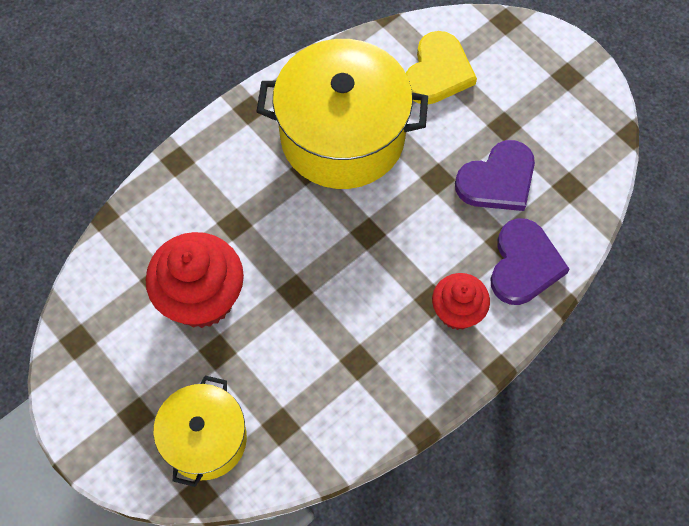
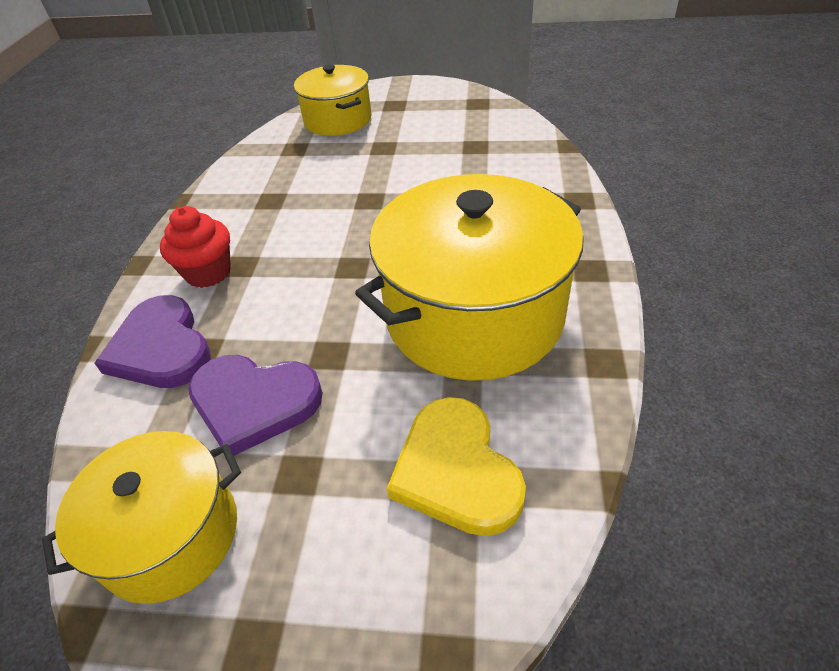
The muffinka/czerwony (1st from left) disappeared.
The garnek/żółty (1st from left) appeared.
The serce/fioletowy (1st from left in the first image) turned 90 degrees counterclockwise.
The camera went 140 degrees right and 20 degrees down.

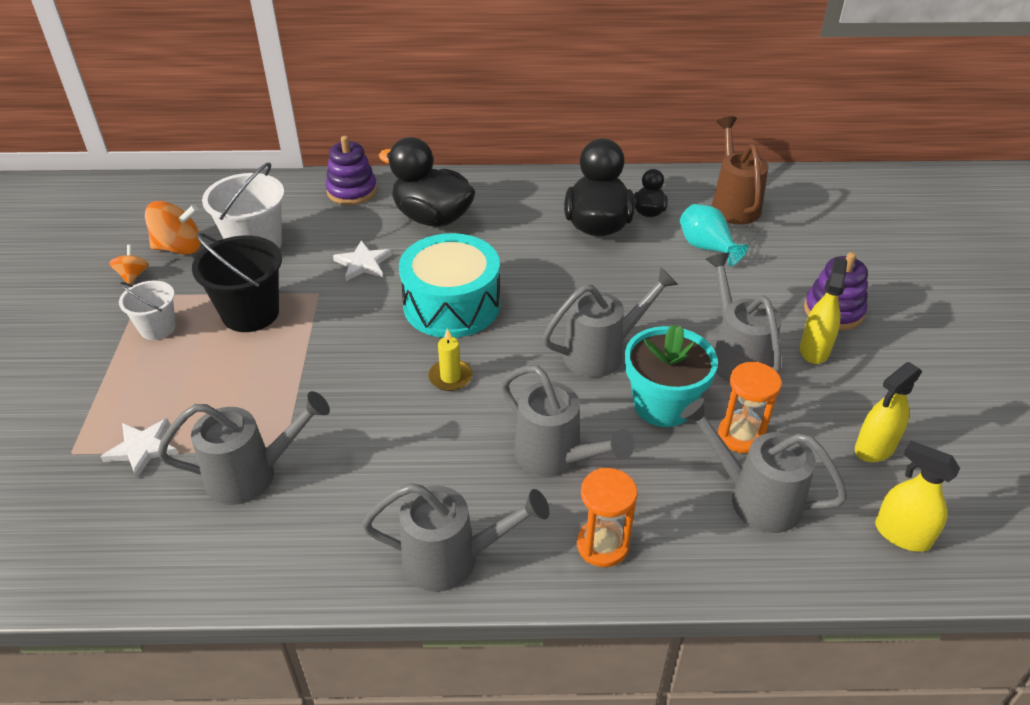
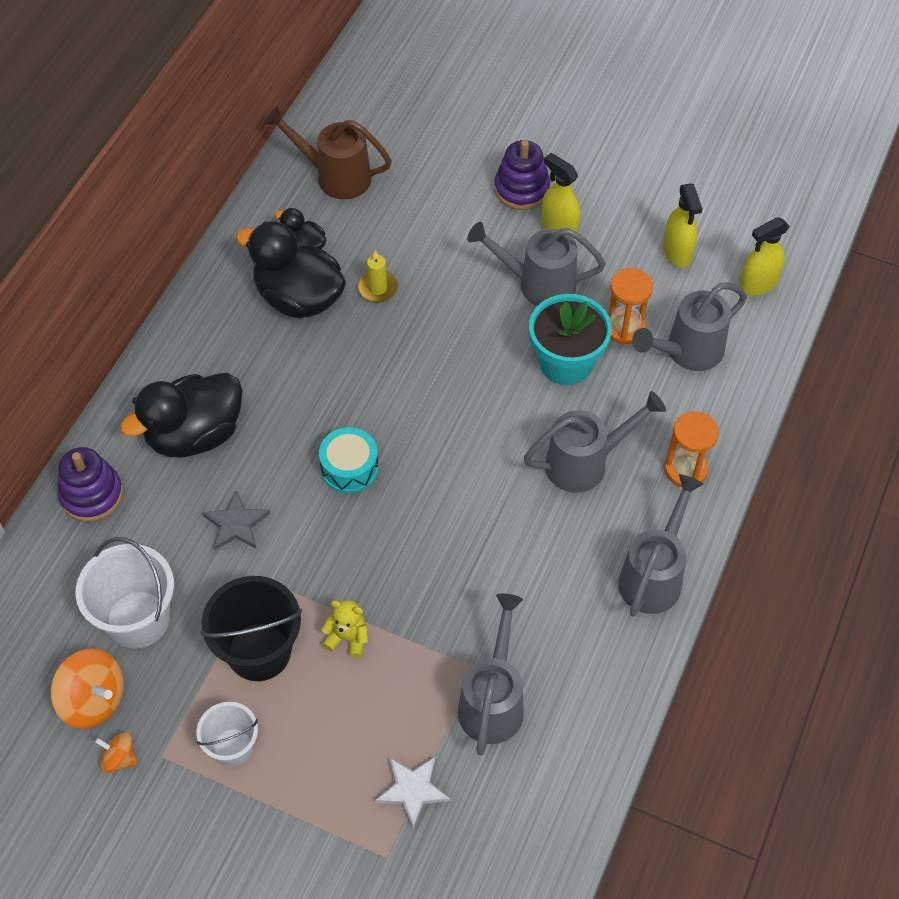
The konewka/szary (4th from left) disappeared.
The wazon/turkusowy disappeared.
The miś/żółty appeared.
The świeca/żółty moved.
The gwiazda/biały (2nd from left) became the gwiazda/szary.
The bączek/pomarańczowy (2nd from left in the first image) turned 105 degrees clockwise.
The bęben/turkusowy changed to 0.55 times the size.
The camera went 65 degrees left and 15 degrees up.

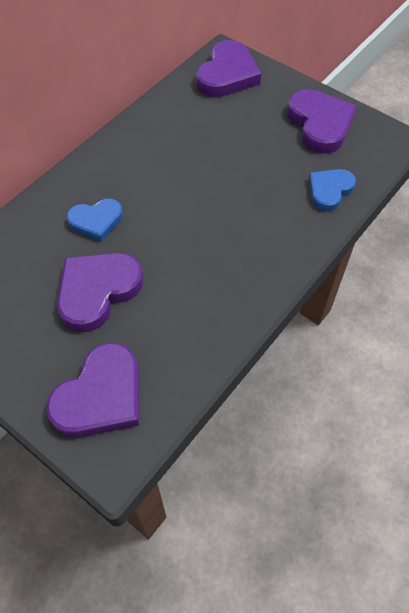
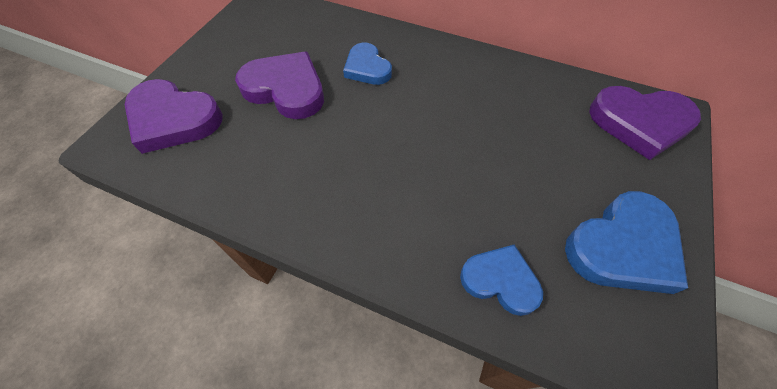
The serce/fioletowy (4th from left) became the serce/niebieski (3rd from left).
The camera went 75 degrees right and 0 degrees up.

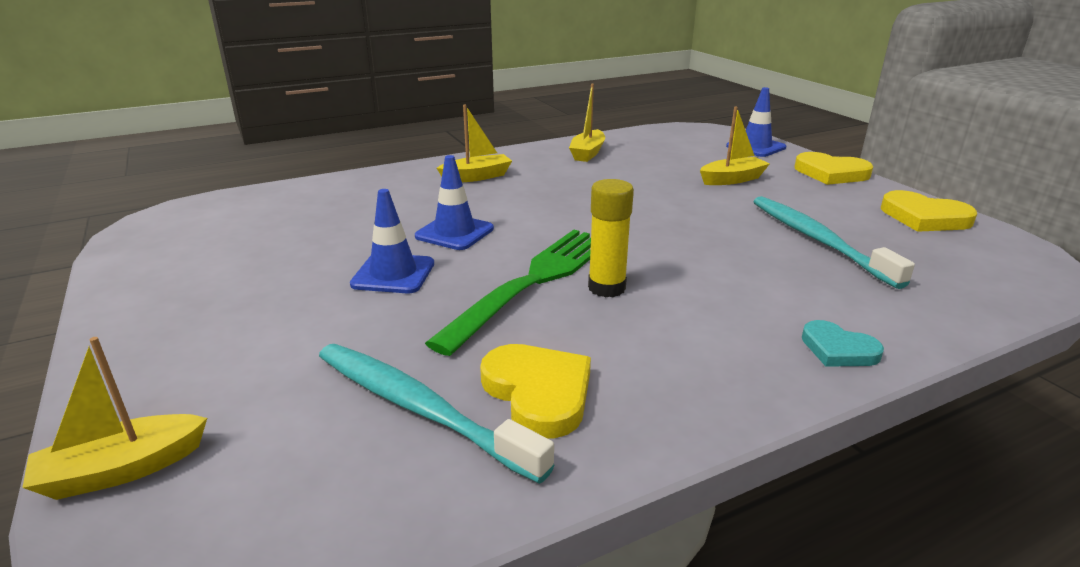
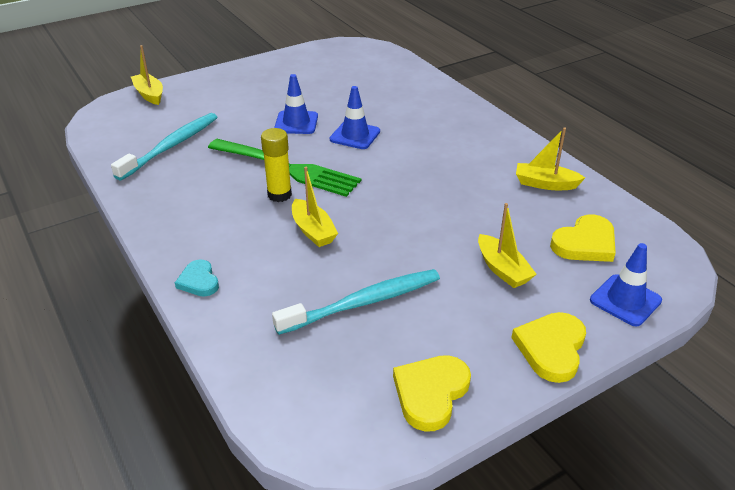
The łódka/żółty (2nd from left) moved.
The serce/żółty (1st from left in the first image) moved.
The serce/turkusowy turned 60 degrees counterclockwise.
The camera went 85 degrees right and 10 degrees up.

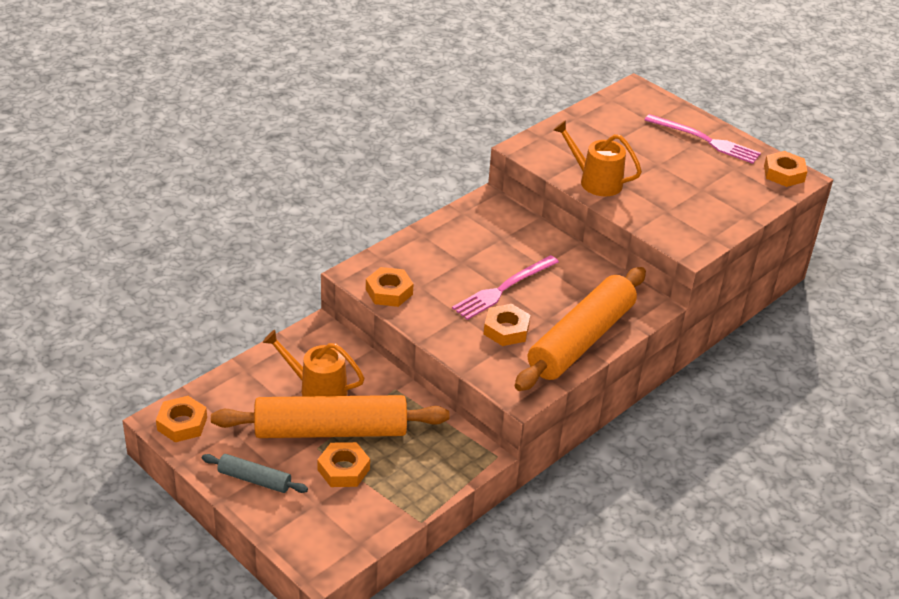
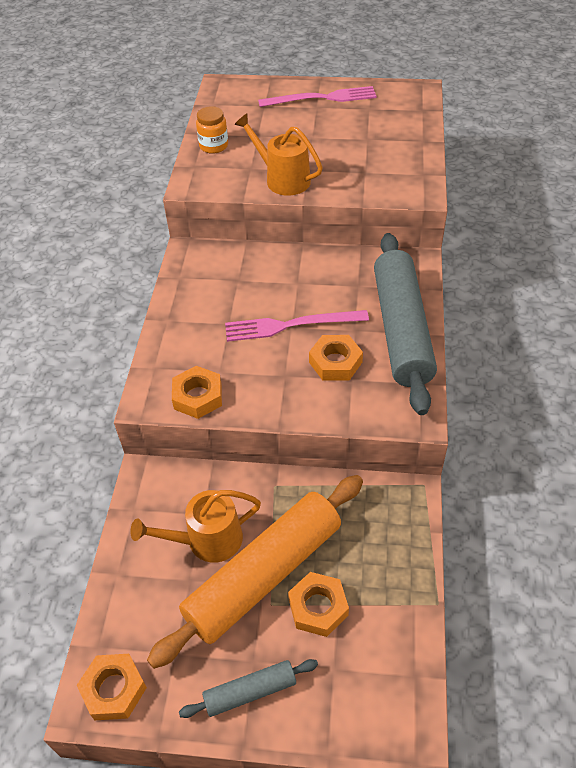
The nakrętka/pomarańczowy (5th from left) disappeared.
The słoik/pomarańczowy appeared.
The wałek do ciasta/pomarańczowy (2nd from left) became the wałek do ciasta/szary (2nd from left).
The widelec/różowy (1st from left) turned 75 degrees clockwise.
The konewka/pomarańczowy (2nd from left) turned 45 degrees clockwise.
The camera went 35 degrees left and 10 degrees up.

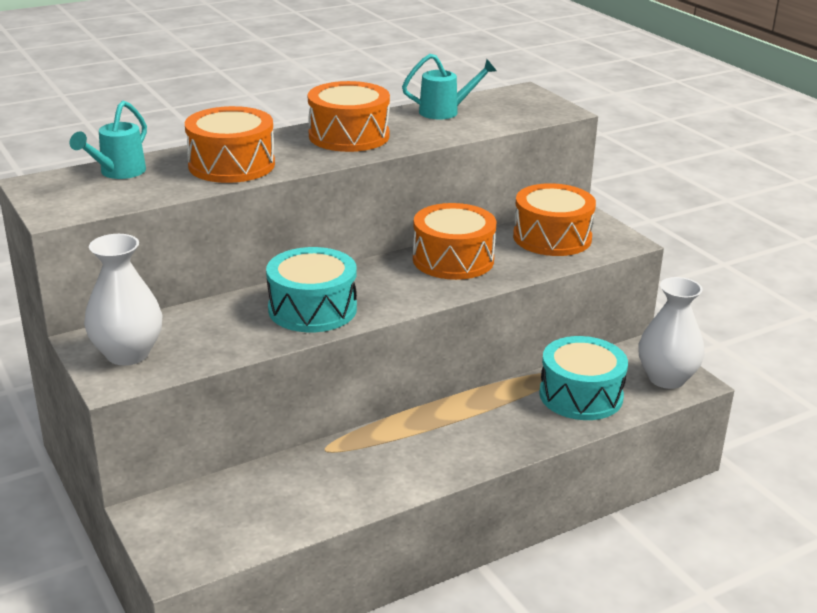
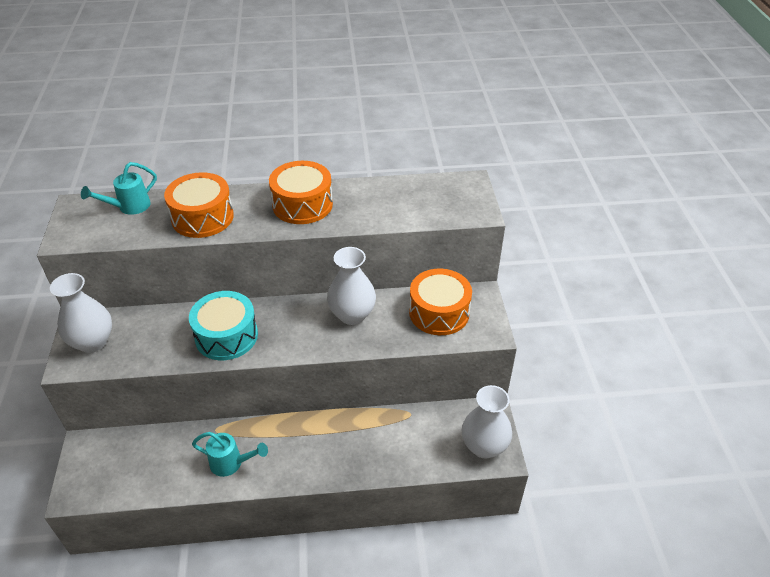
The bęben/turkusowy (2nd from left) disappeared.
The konewka/turkusowy (2nd from left) moved.
The bęben/pomarańczowy (3rd from left) was replaced by the wazon/biały (2nd from left).
The camera went 25 degrees right and 15 degrees up.

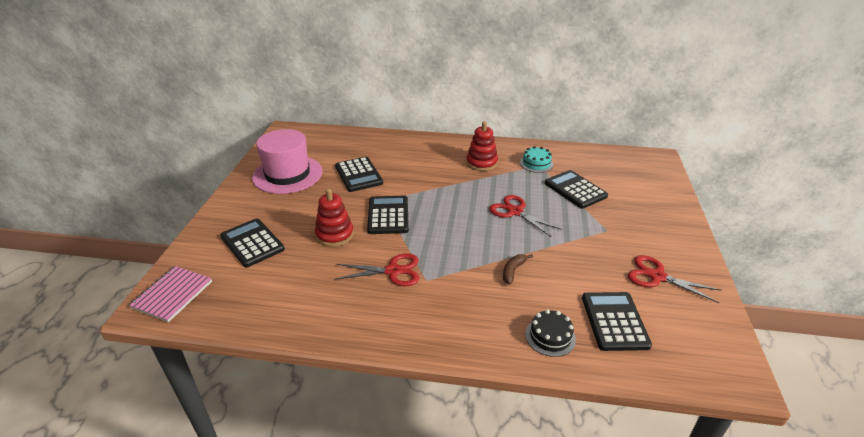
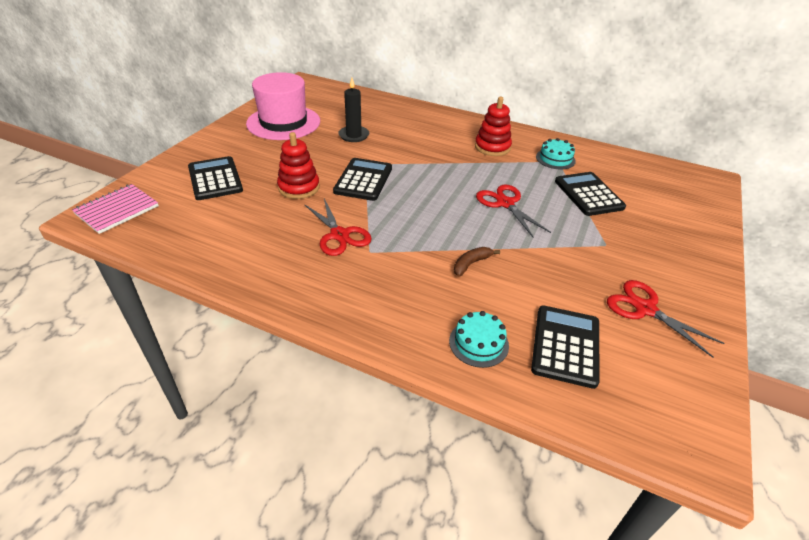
The kalkulator/czarny (2nd from left) was replaced by the świeca/czarny.
The tort/czarny became the tort/turkusowy (1st from left).
The nożyczki/czerwony (1st from left) turned 45 degrees clockwise.
The camera went 15 degrees right and 5 degrees up.

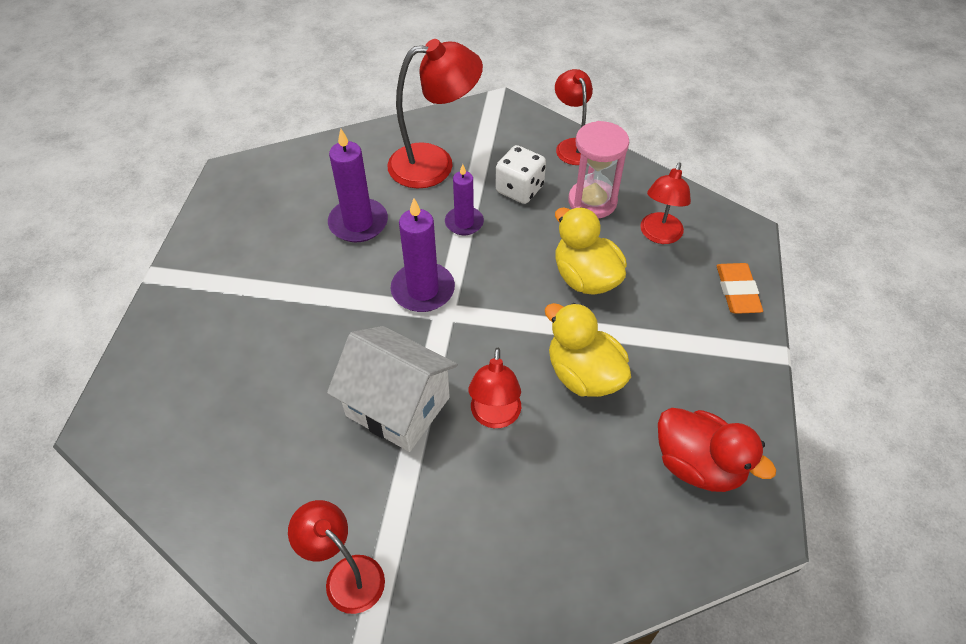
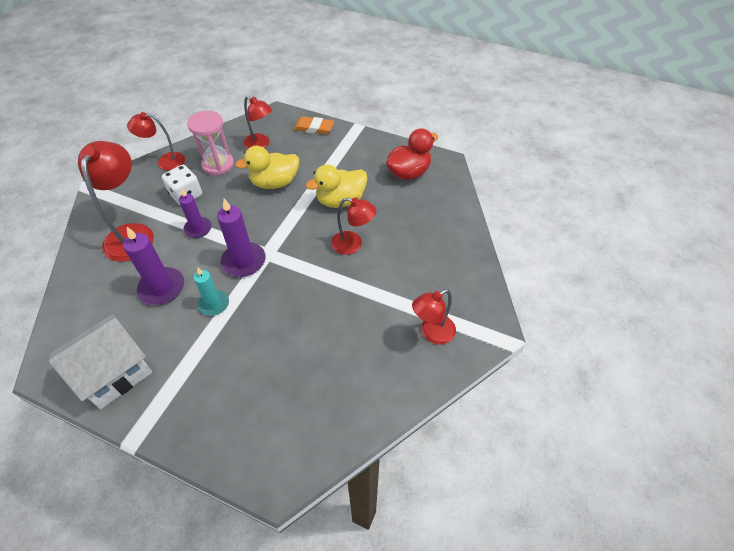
The świeca/turkusowy appeared.
The domek/biały moved.
The camera went 75 degrees left and 0 degrees up.

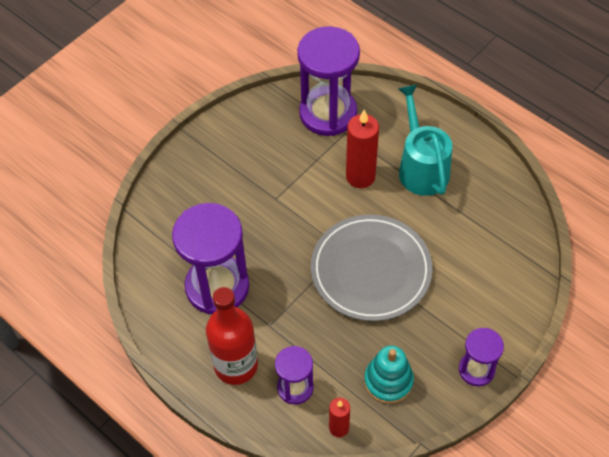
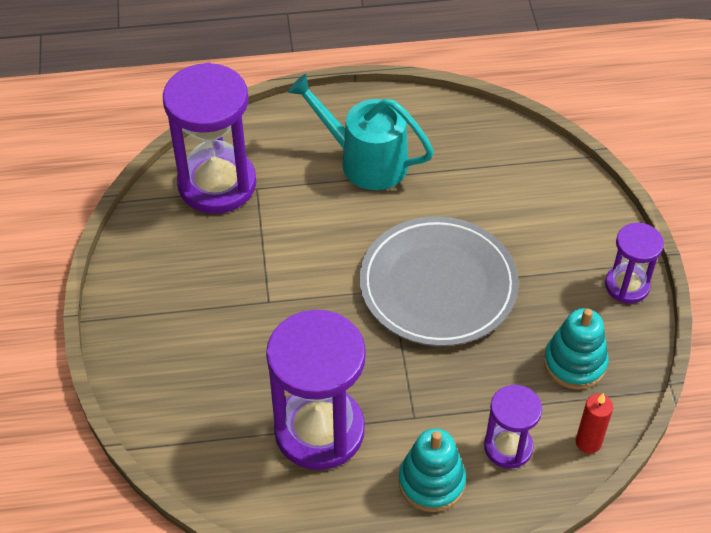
The świeca/czerwony (2nd from left) disappeared.
The butelka/czerwony was replaced by the zabawka nakładanka/turkusowy (1st from left).
The camera went 50 degrees left and 5 degrees down.

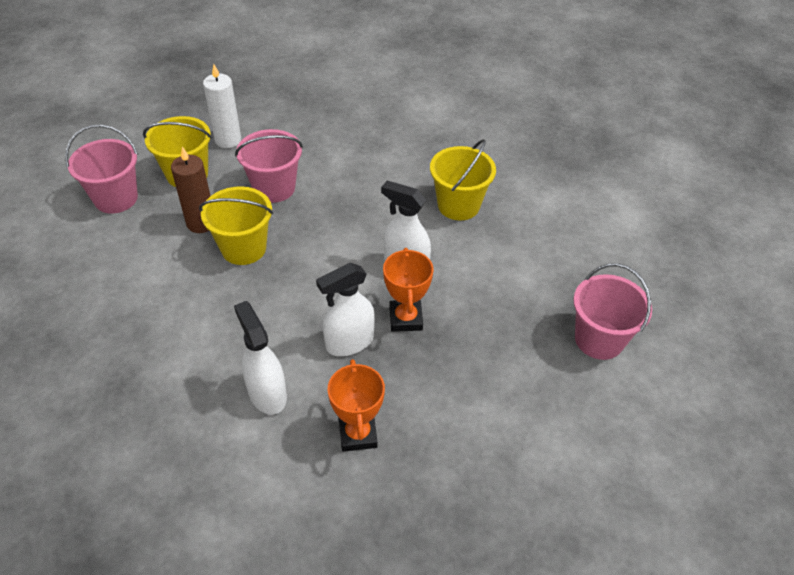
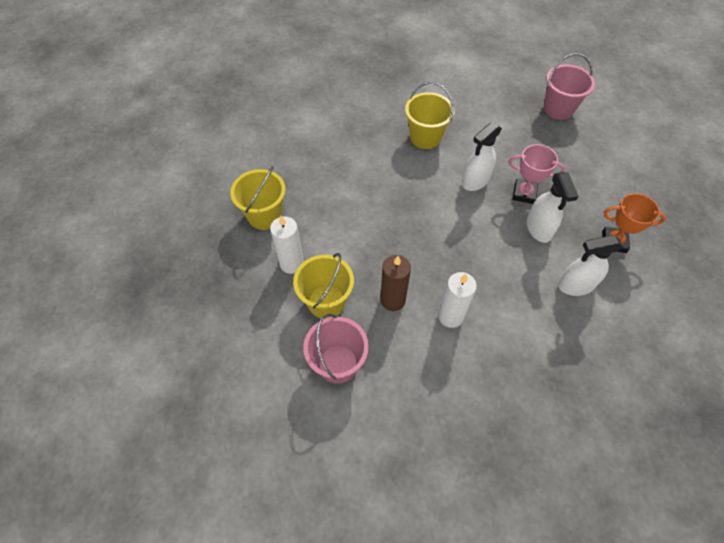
The wiadro/różowy (2nd from left) disappeared.
The świeca/biały (2nd from left) appeared.
The wiadro/żółty (2nd from left in the first image) moved.
The puchar/pomarańczowy (2nd from left) became the puchar/różowy.
The camera went 70 degrees left and 10 degrees up.

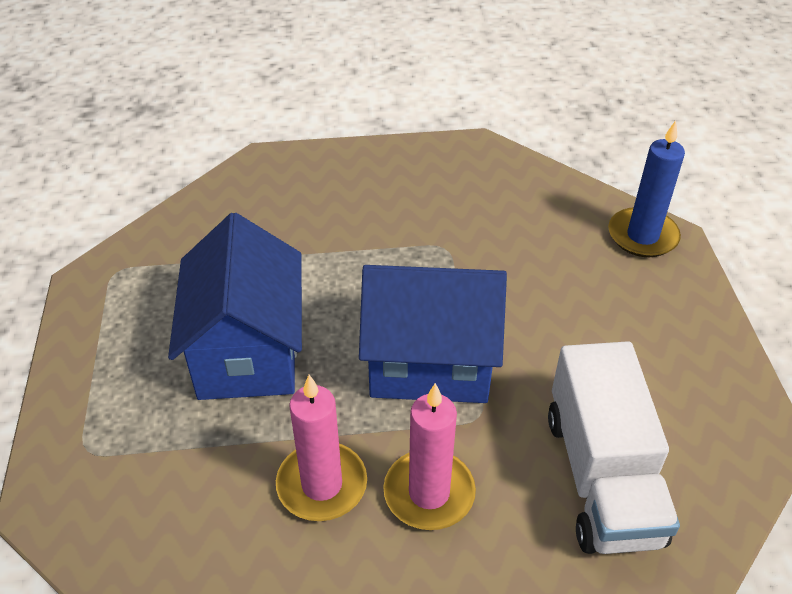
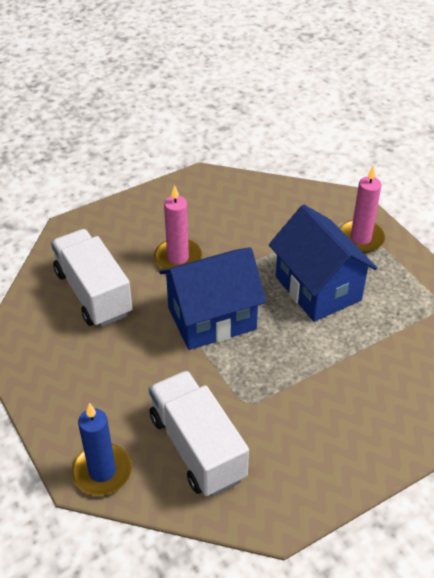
The ciężarówka/biały (2nd from left) appeared.
The świeca/różowy (1st from left in the first image) moved.
The camera went 155 degrees right and 0 degrees up.

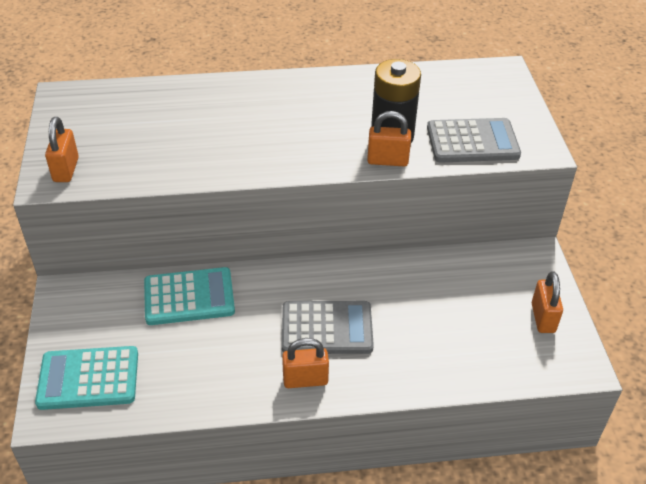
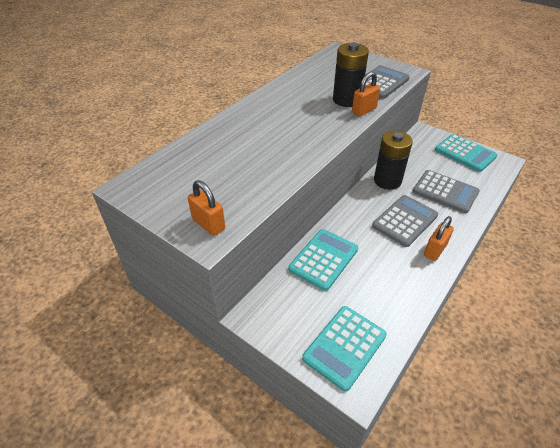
The bateria/czarny (2nd from left) appeared.
The kalkulator/szary (3rd from left) appeared.
The kłódka/pomarańczowy (4th from left) was replaced by the kalkulator/turkusowy (3rd from left).
The camera went 45 degrees left and 0 degrees up.

